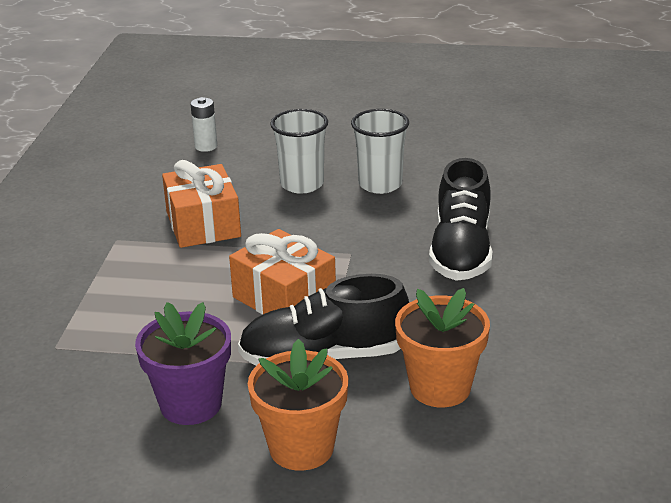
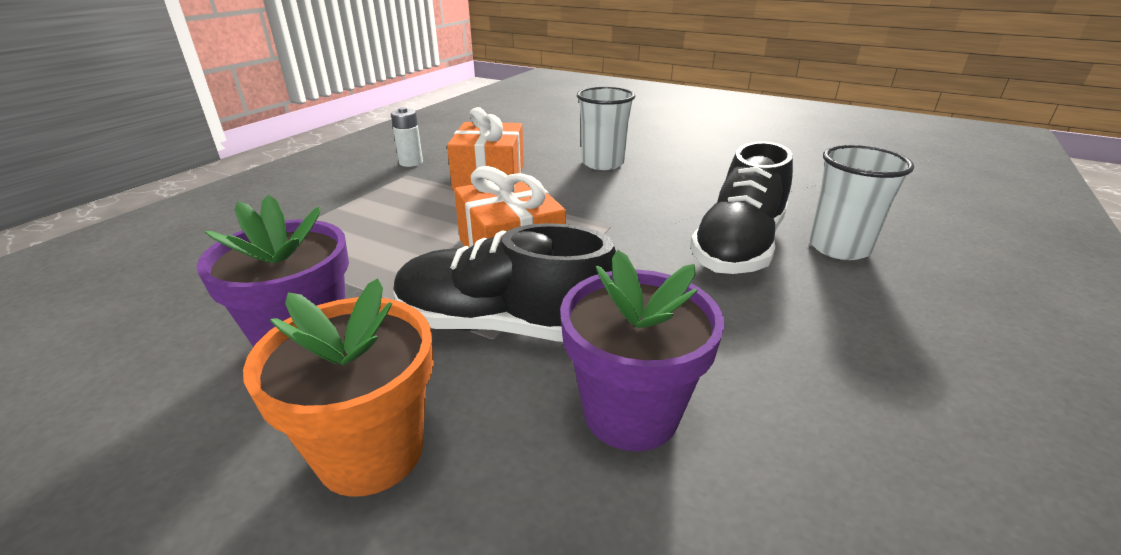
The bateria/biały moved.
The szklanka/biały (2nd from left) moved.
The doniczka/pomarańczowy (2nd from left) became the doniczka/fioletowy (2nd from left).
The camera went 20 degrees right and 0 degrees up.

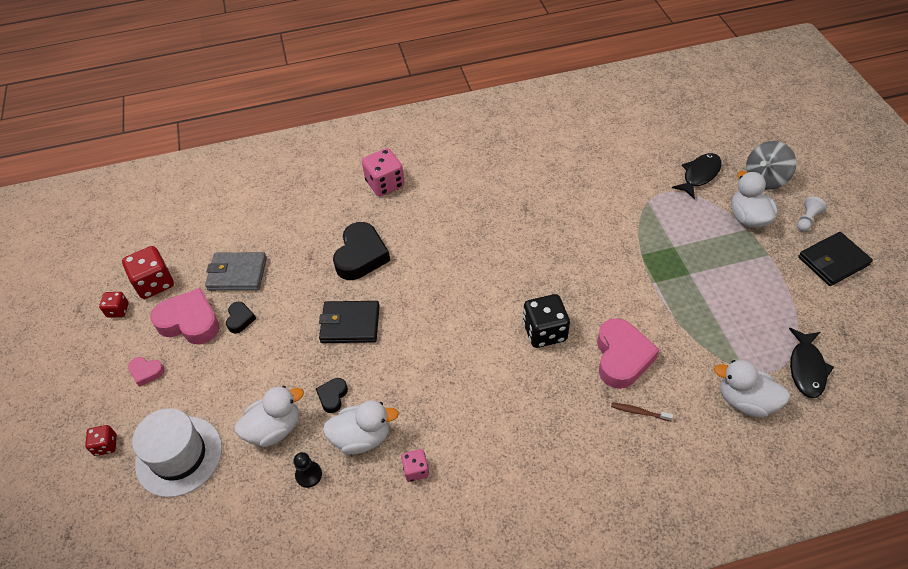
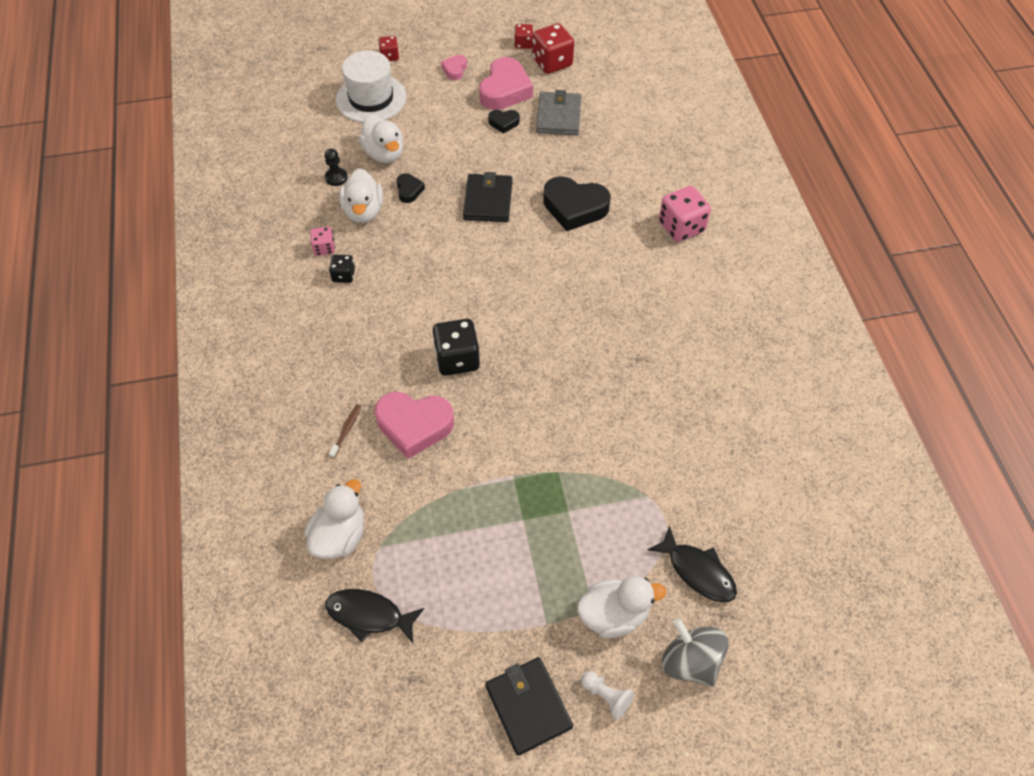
The kostka do gry/czarny (1st from left) appeared.
The serce/czarny (2nd from left in the first image) turned 60 degrees clockwise.
The camera went 90 degrees right and 5 degrees up.

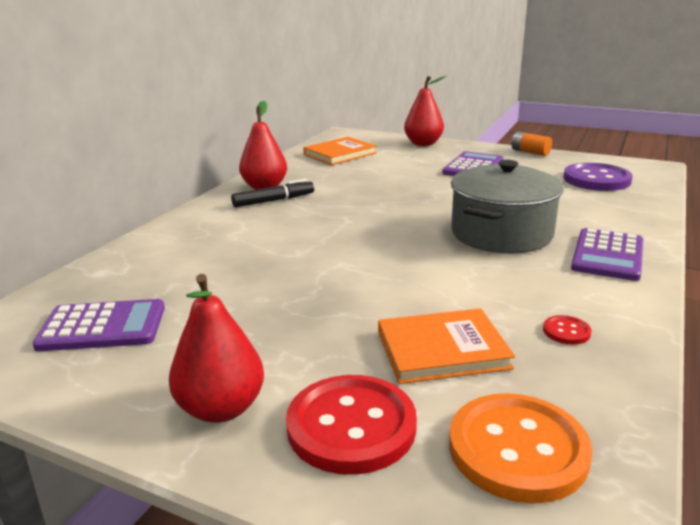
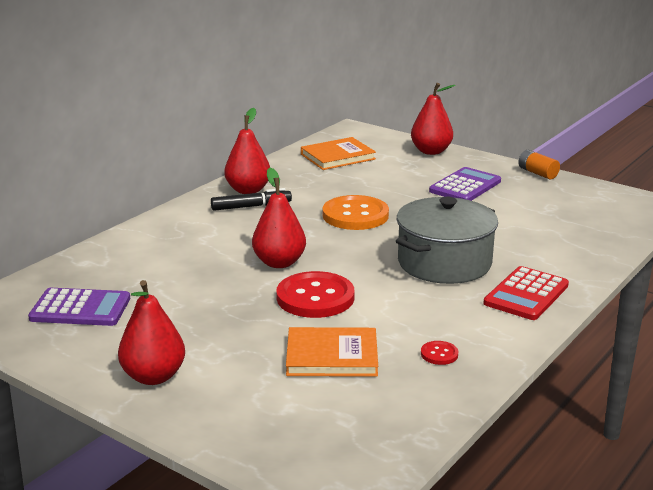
The guzik/fioletowy disappeared.
The gruszka/czerwony (3rd from left) appeared.
The guzik/czerwony (1st from left) moved.
The guzik/pomarańczowy moved.
The kalkulator/fioletowy (3rd from left) became the kalkulator/czerwony.
The camera went 10 degrees right and 0 degrees up.

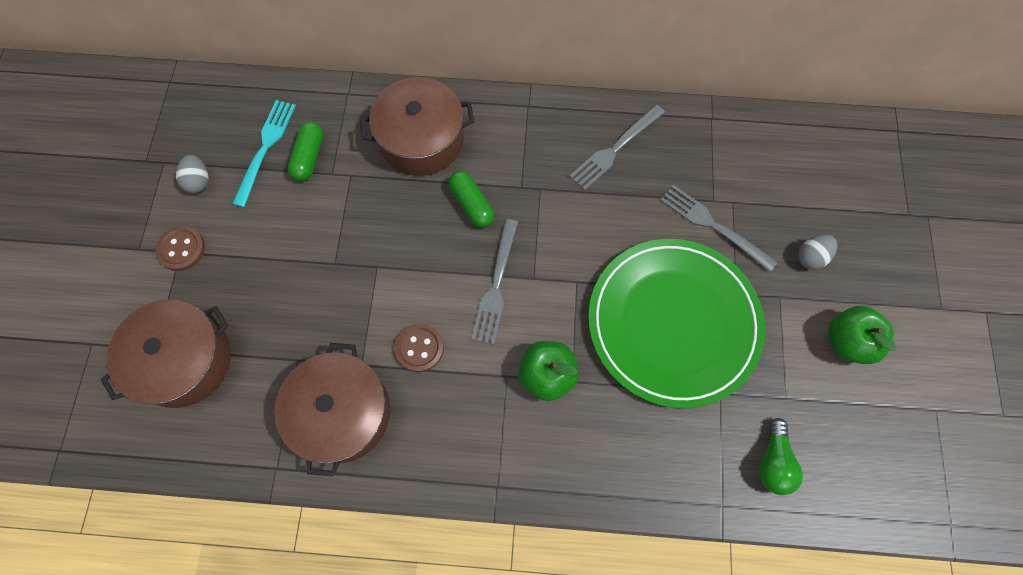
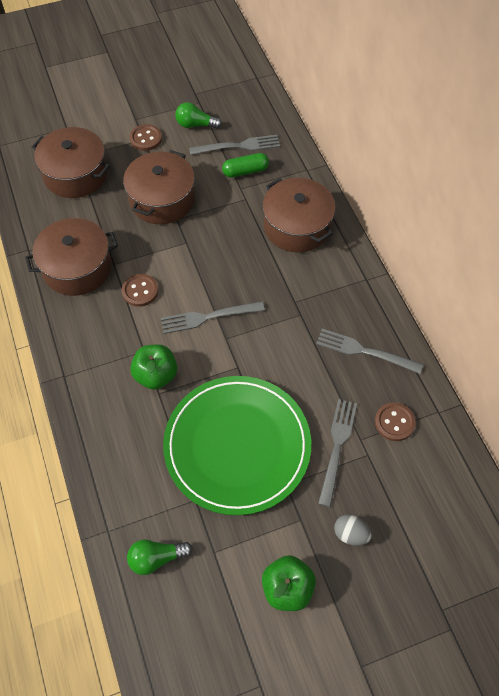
The kapsułka/zielony (2nd from left) disappeared.
The garnek/brązowy (3rd from left) appeared.
The guzik/brązowy (3rd from left) appeared.
The jajko/szary (1st from left) was replaced by the żarówka/zielony (2nd from left).
The widelec/turkusowy became the widelec/szary (2nd from left).
The camera went 65 degrees right and 10 degrees down.

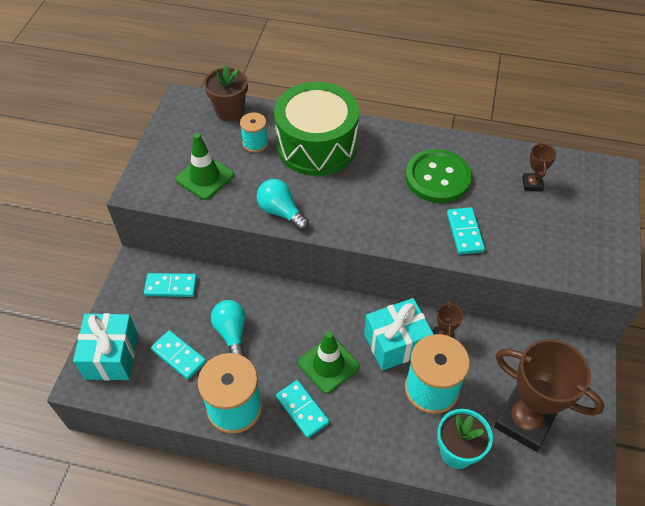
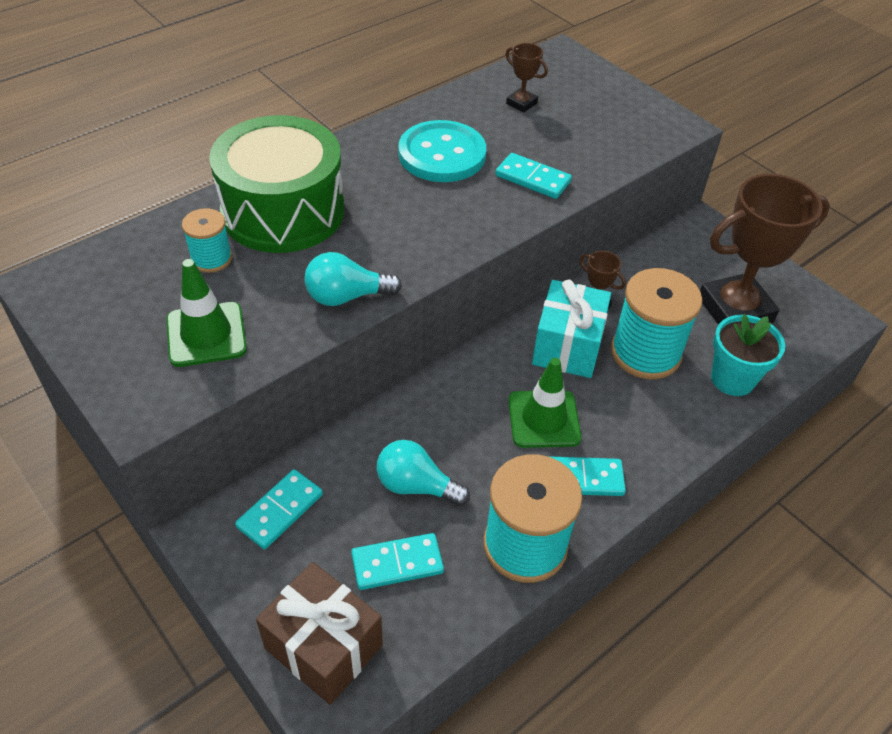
The doniczka/brązowy disappeared.
The prezent/turkusowy (1st from left) became the prezent/brązowy.
The guzik/zielony became the guzik/turkusowy.
The camera went 55 degrees left and 5 degrees down.

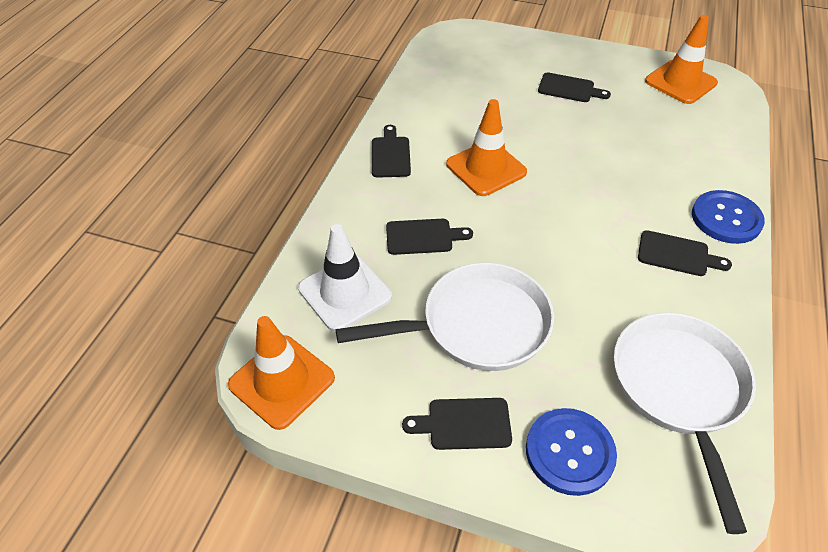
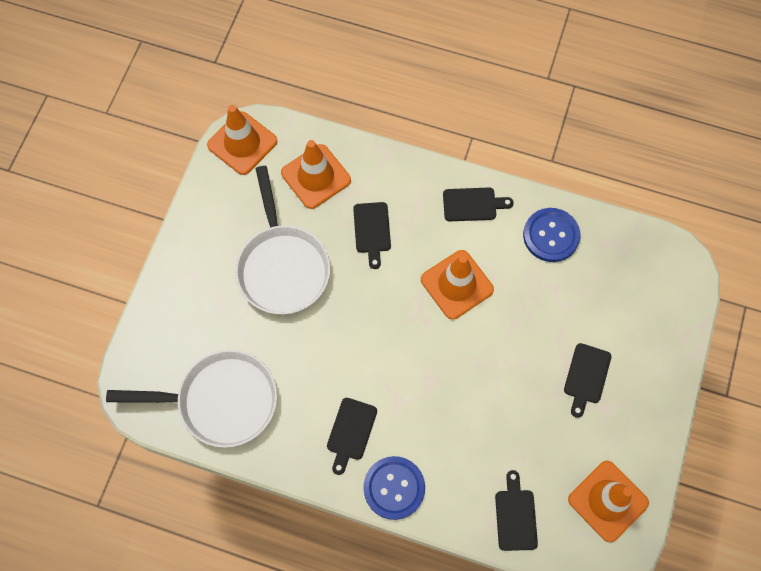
The deska do krojenia/czarny (3rd from left in the first image) moved.
The guzik/niebieski (1st from left in the first image) moved.
The pachołek/biały became the pachołek/pomarańczowy (2nd from left).
The camera went 90 degrees right and 20 degrees up.

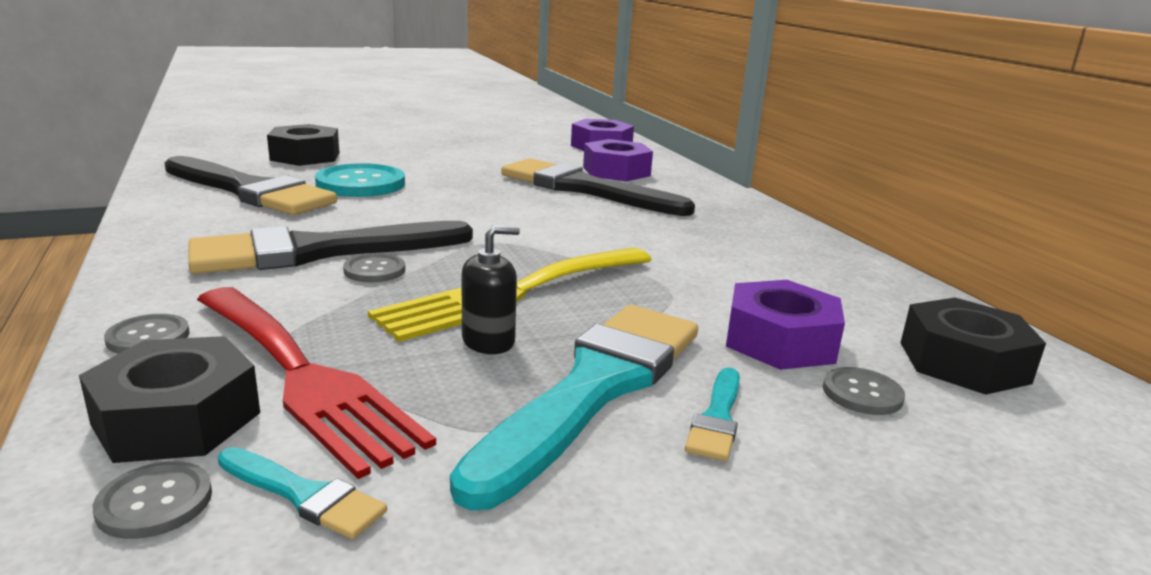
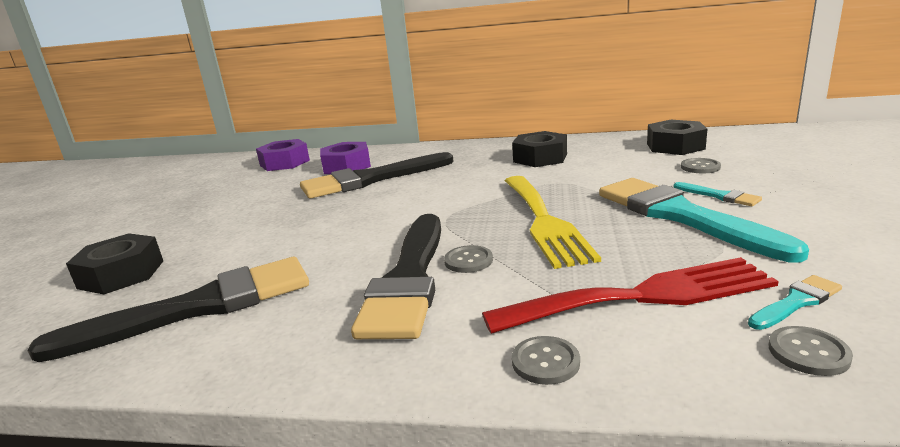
The guzik/turkusowy disappeared.
The dozownik mydła/czarny disappeared.
The nakrętka/fioletowy (3rd from left) disappeared.
The nakrętka/czarny (1st from left in the first image) moved.
The camera went 55 degrees left and 0 degrees up.

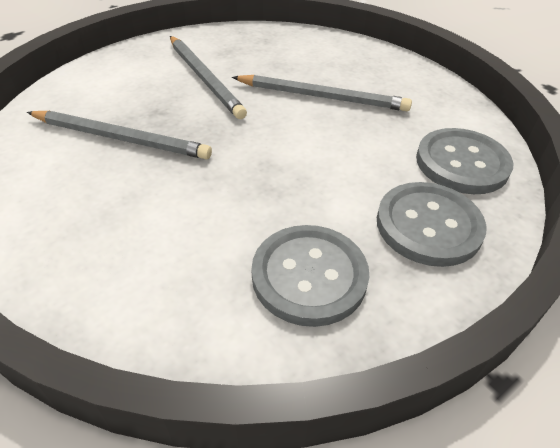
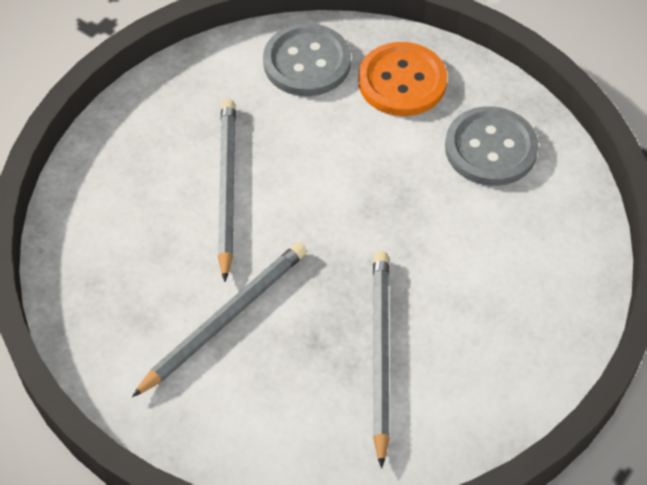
The guzik/szary (2nd from left) became the guzik/pomarańczowy.
The camera went 105 degrees left and 10 degrees up.

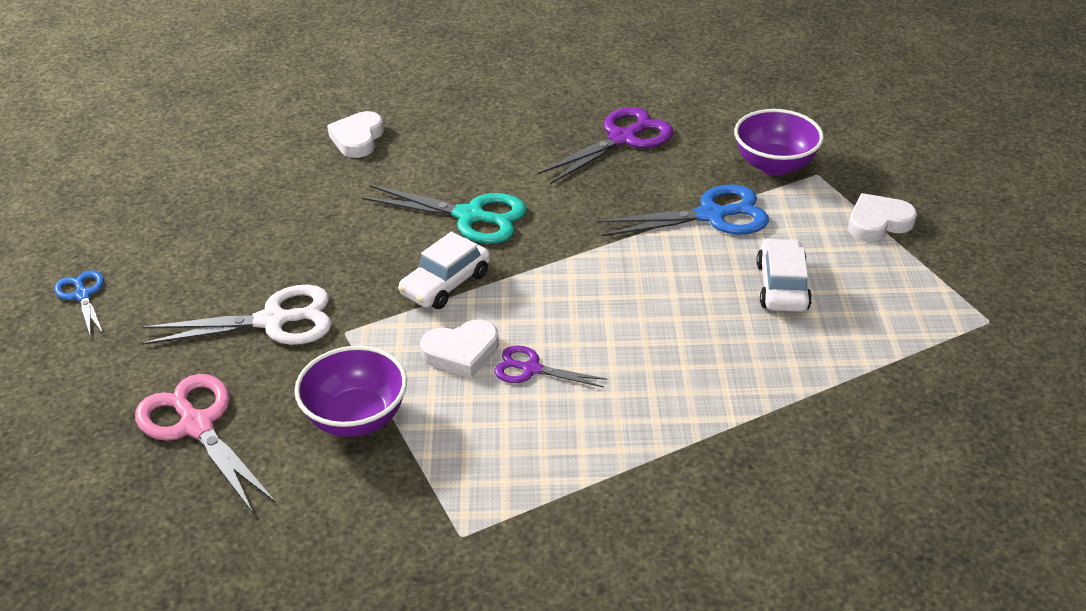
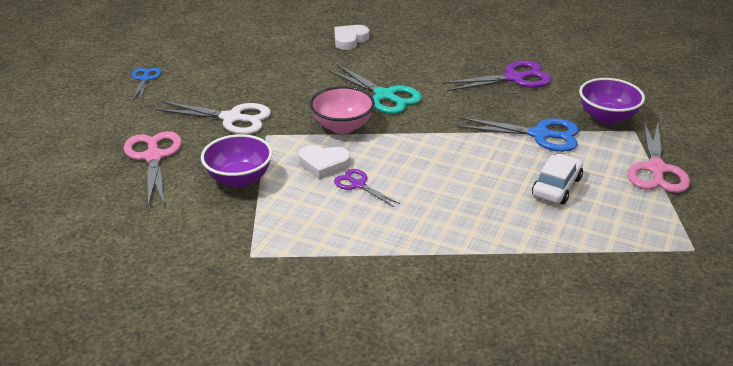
The samochód/biały (1st from left) was replaced by the miska/różowy.
The serce/biały (3rd from left) was replaced by the nożyczki/różowy (2nd from left).
The camera went 25 degrees right and 5 degrees down.

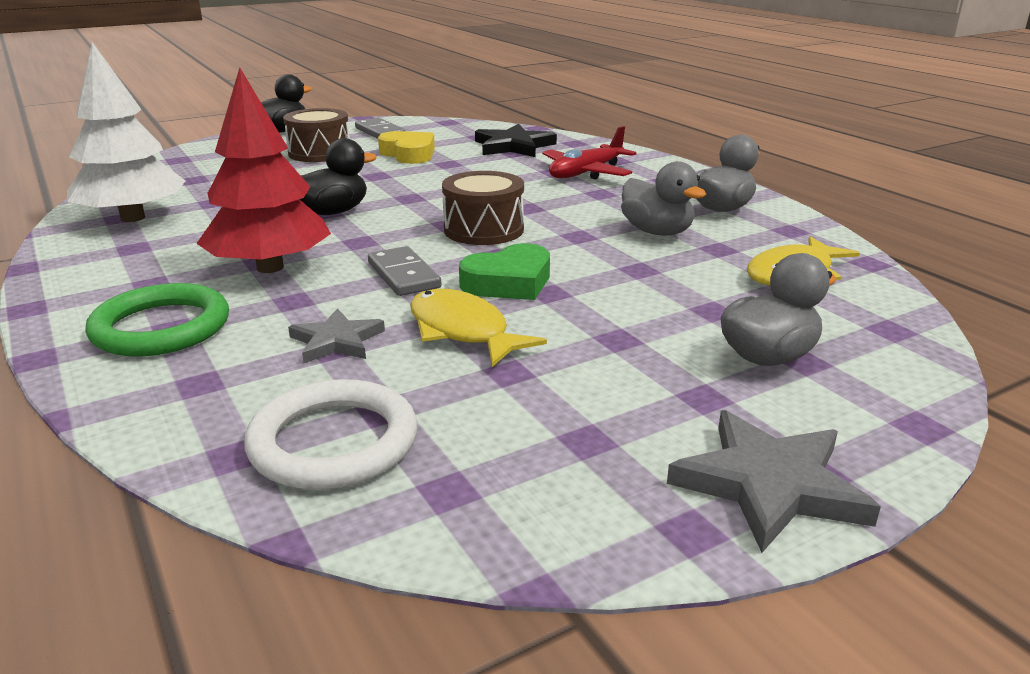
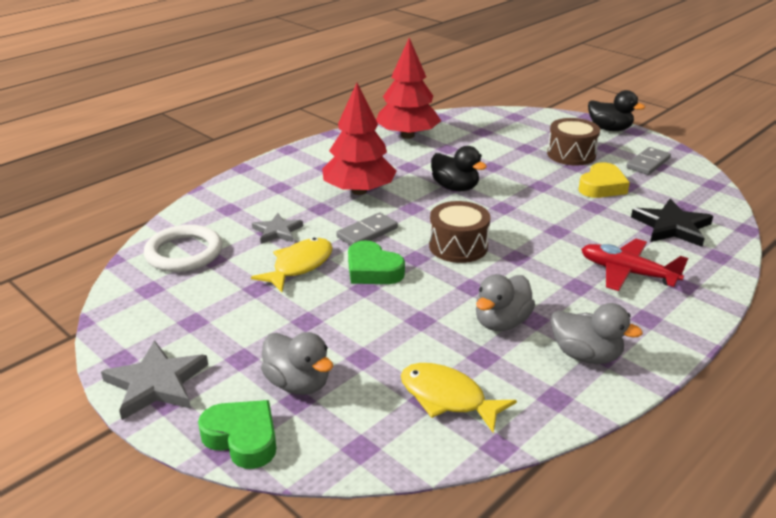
The pierścień/zielony disappeared.
The serce/zielony (1st from left) appeared.
The drzewko/biały became the drzewko/czerwony (2nd from left).
The camera went 75 degrees right and 5 degrees up.

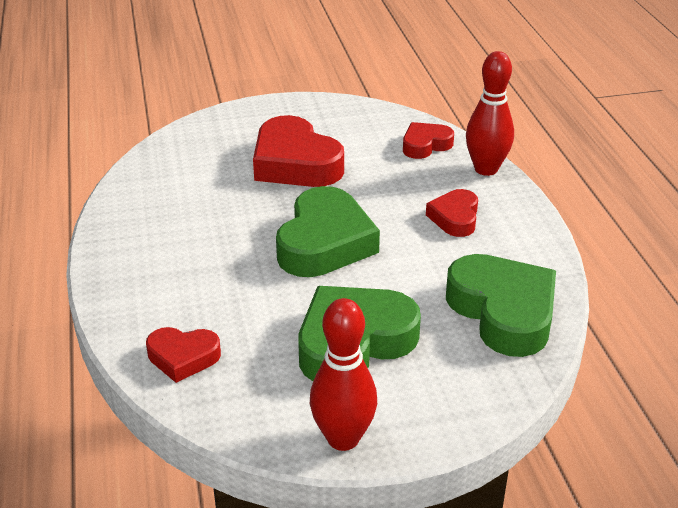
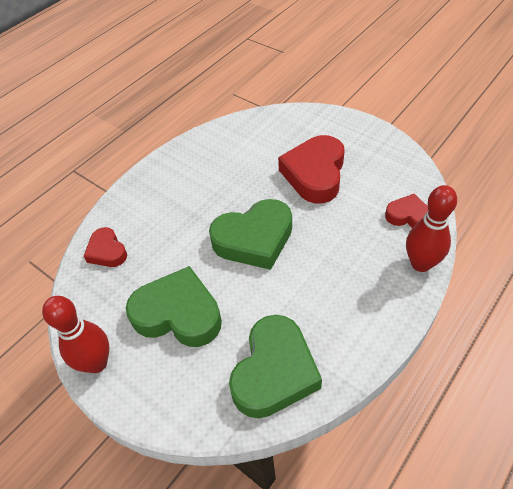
The serce/czerwony (4th from left) disappeared.
The camera went 55 degrees right and 15 degrees up.

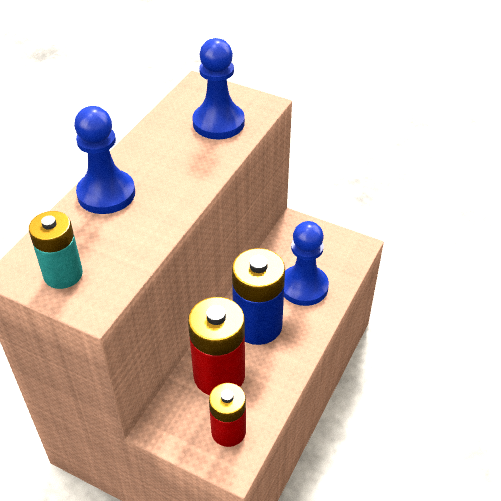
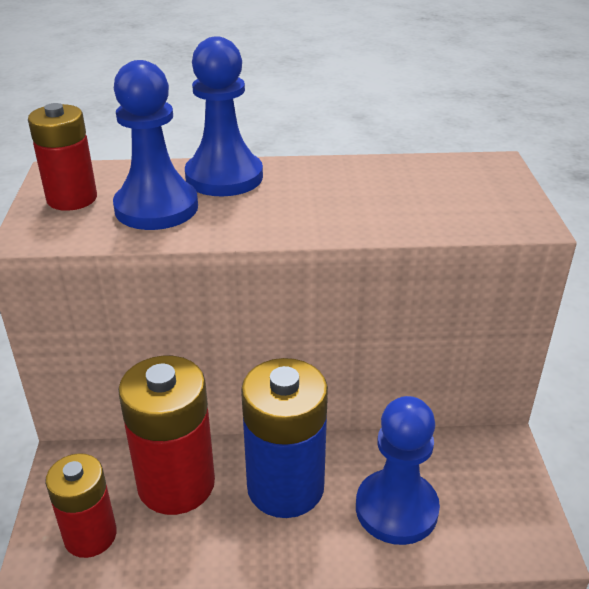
The pionek/niebieski (2nd from left in the first image) moved.
The bateria/turkusowy became the bateria/czerwony (1st from left).
The camera went 60 degrees right and 10 degrees down.

